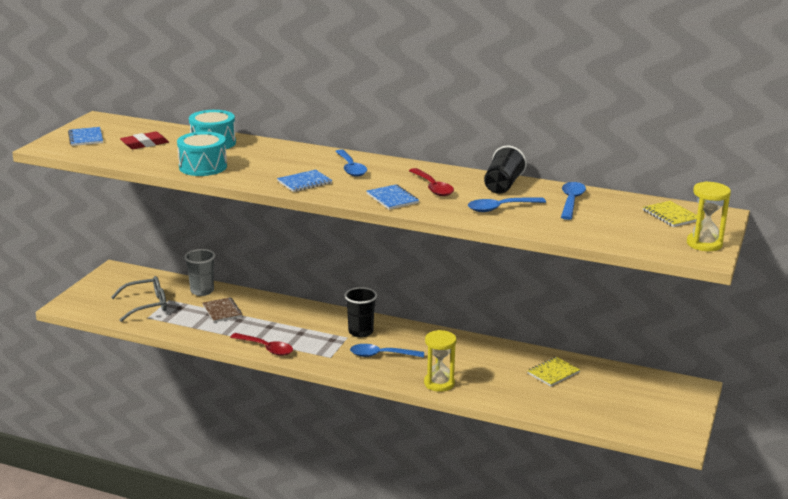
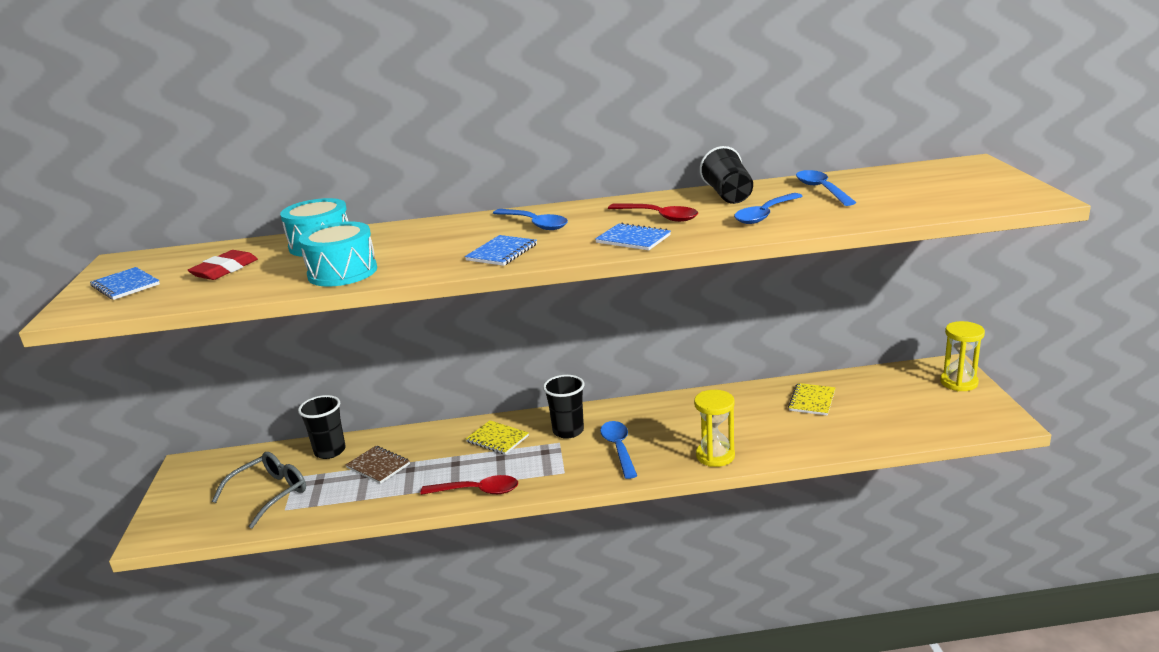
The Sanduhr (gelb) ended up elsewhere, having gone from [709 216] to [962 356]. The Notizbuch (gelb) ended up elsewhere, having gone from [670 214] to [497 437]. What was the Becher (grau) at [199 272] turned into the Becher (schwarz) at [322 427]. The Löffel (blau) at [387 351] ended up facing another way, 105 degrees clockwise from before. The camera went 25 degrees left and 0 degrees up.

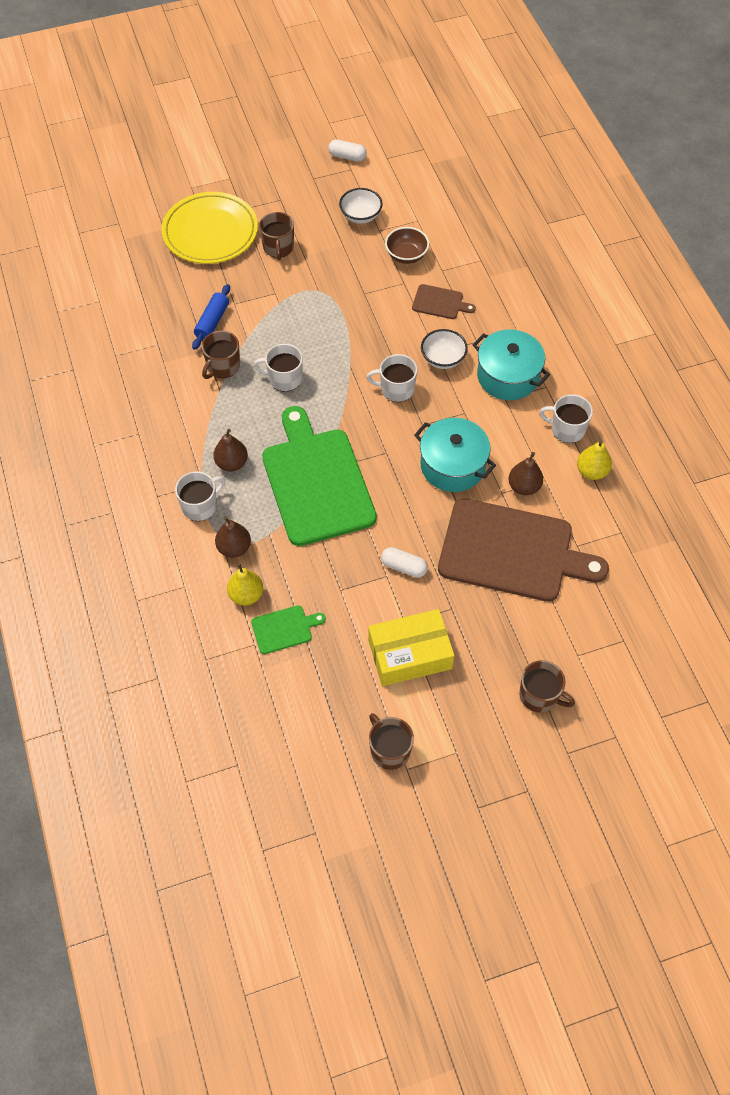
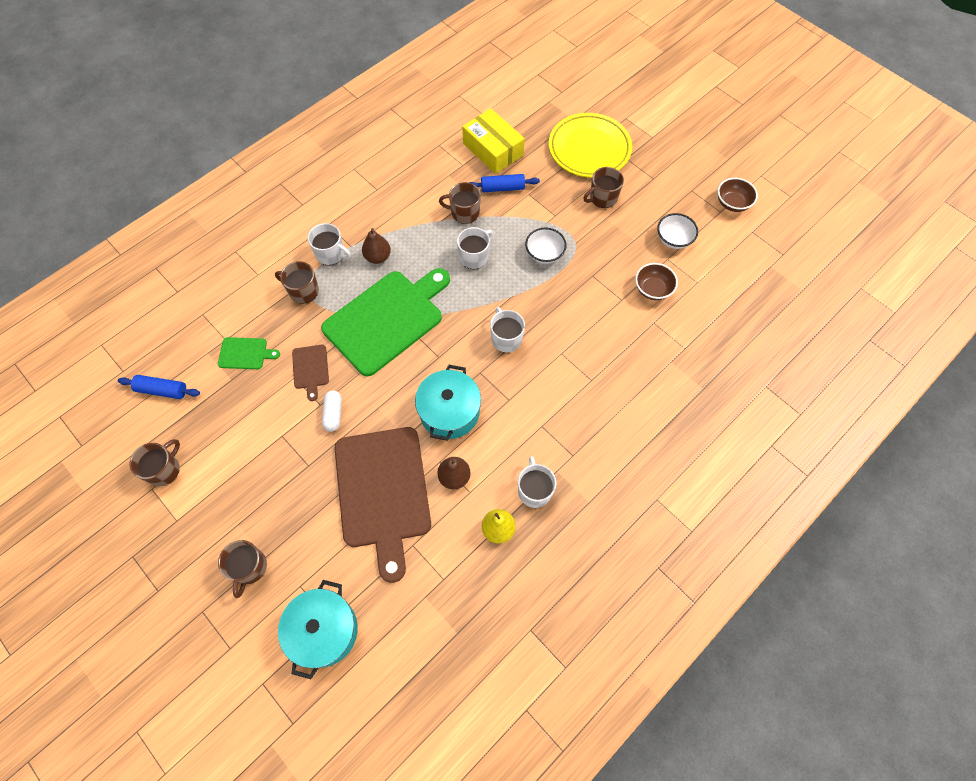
Where the Kapsel (weiß) stood at [347 150], the Schüssel (braun) came to stand at [738 195]. The Schneidebrett (braun) ended up elsewhere, having gone from [444 301] to [310 373]. The Schüssel (weiß) ended up elsewhere, having gone from [444 349] to [546 245]. The Kochtopf (türkis) ended up elsewhere, having gone from [511 365] to [318 629]. The Tasse (weiß) at [278 368] ended up facing another way, 60 degrees clockwise from before. Where the Birne (braun) stood at [233 537], the Tasse (braun) came to stand at [297 282]. The second view lost the Birne (gelb) at [245 584]. The Schneidebrett (grün) at [288 629] ended up facing another way, 45 degrees counterclockwise from before. The Schachtel (gelb) ended up elsewhere, having gone from [411 647] to [493 141]. The second view gained the Nudelholz (blau) at [159 387]. The camera went 65 degrees right and 5 degrees up.

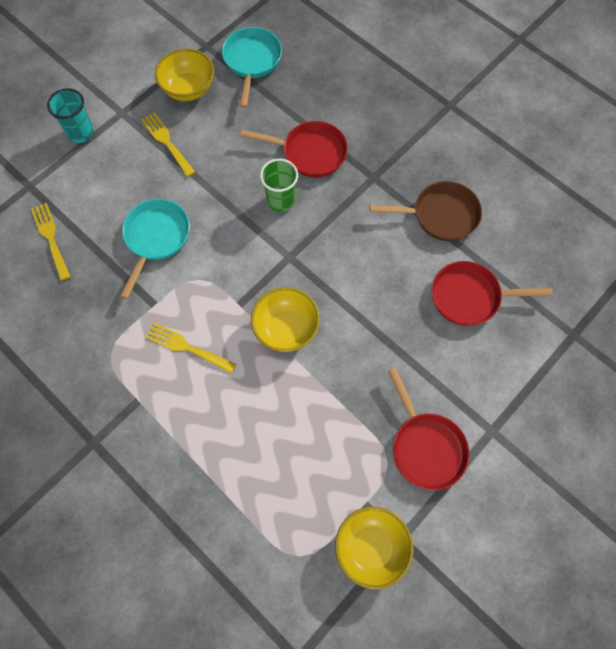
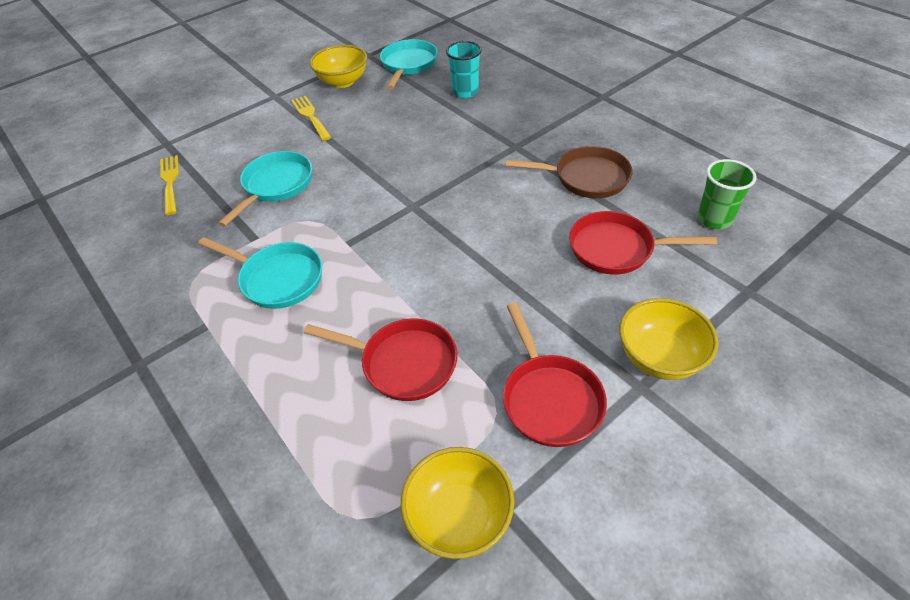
The Becher (türkis) ended up elsewhere, having gone from [70 115] to [464 69]. The Pfanne (rot) ended up elsewhere, having gone from [294 149] to [380 360]. The Becher (grün) ended up elsewhere, having gone from [279 185] to [726 194]. The Schüssel (gelb) ended up elsewhere, having gone from [285 319] to [668 339]. Where the Gabel (gelb) stood at [191 348], the Pfanne (türkis) came to stand at [260 273]. The camera went 10 degrees right and 20 degrees down.

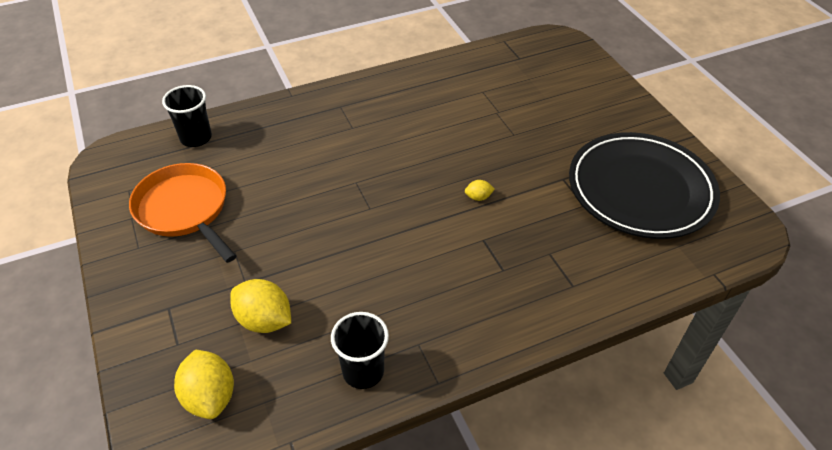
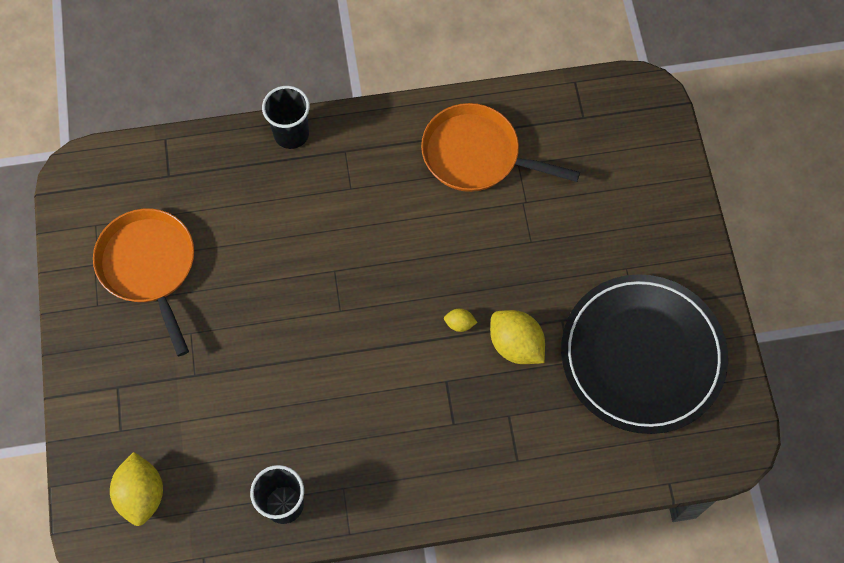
The Becher (schwarz) ended up elsewhere, having gone from [187 116] to [286 117]. The Zitrone (gelb) ended up elsewhere, having gone from [260 306] to [517 337]. The second view gained the Pfanne (orange) at [500 147]. The camera went 15 degrees right and 20 degrees up.

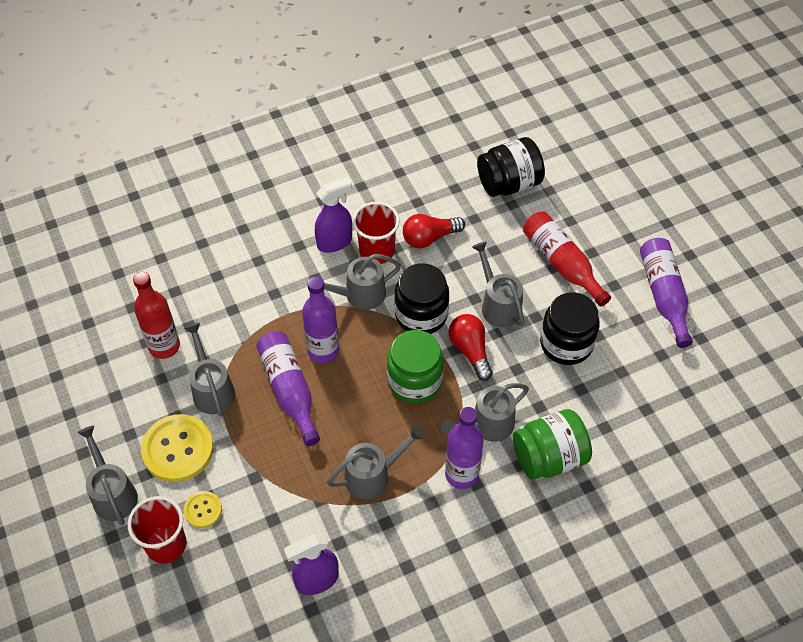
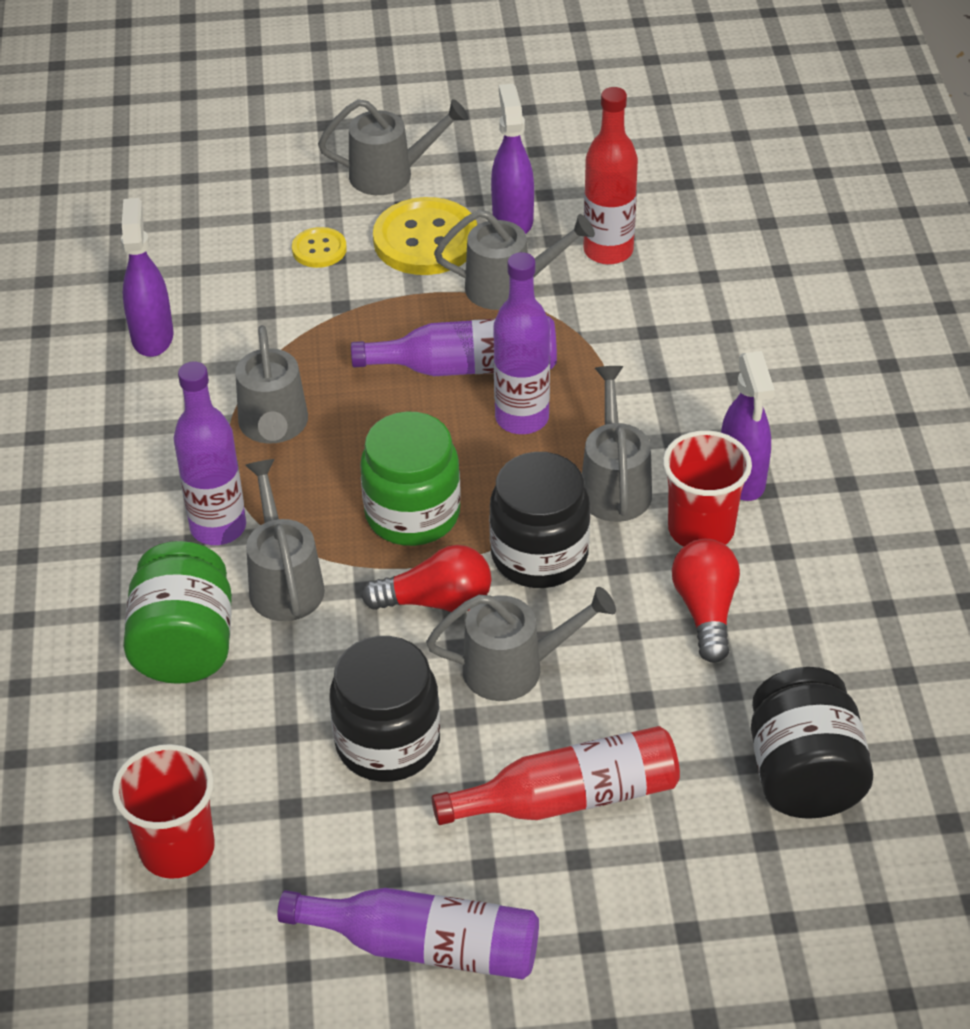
The Becher (rot) ended up elsewhere, having gone from [157 529] to [163 811]. The second view gained the Sprühflasche (lila) at [512 159]. The camera went 110 degrees right and 10 degrees down.

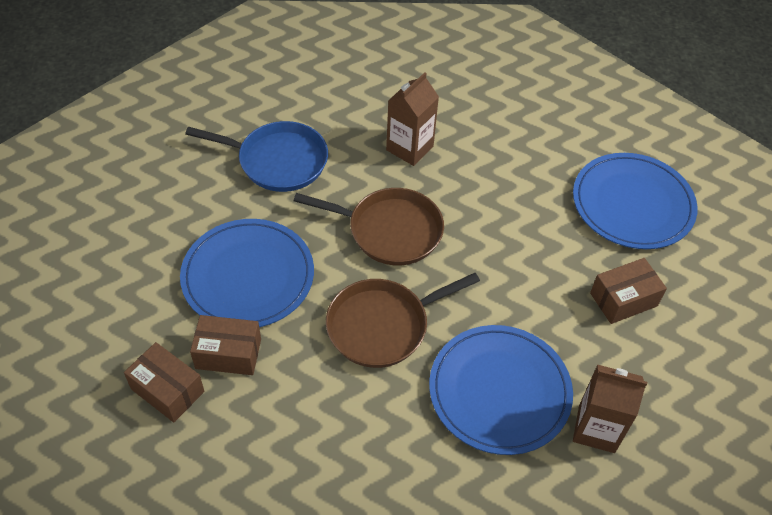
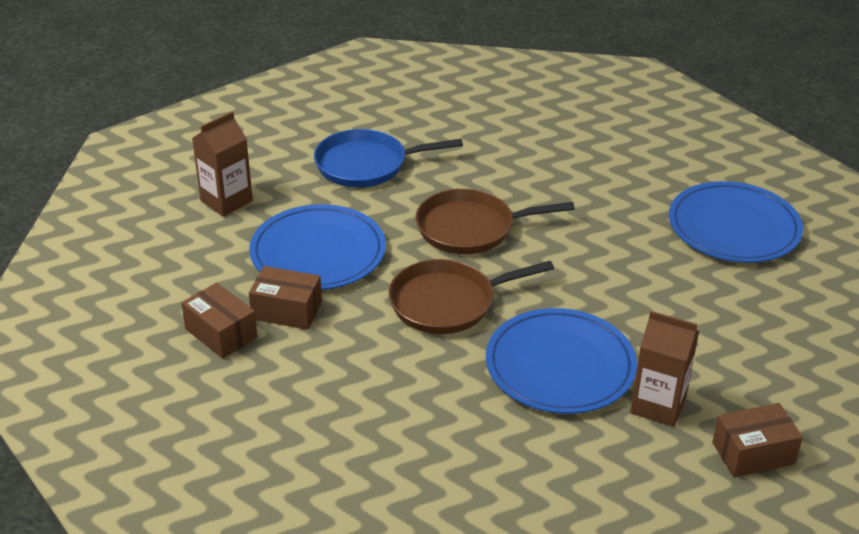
The Getränkekarton (braun) ended up elsewhere, having gone from [412 119] to [222 163]. The Pfanne (blau) at [256 156] ended up facing another way, 150 degrees clockwise from before. The Pfanne (braun) at [369 226] ended up facing another way, 150 degrees clockwise from before. The Schachtel (braun) ended up elsewhere, having gone from [628 291] to [757 440]. The camera went 10 degrees right and 15 degrees down.

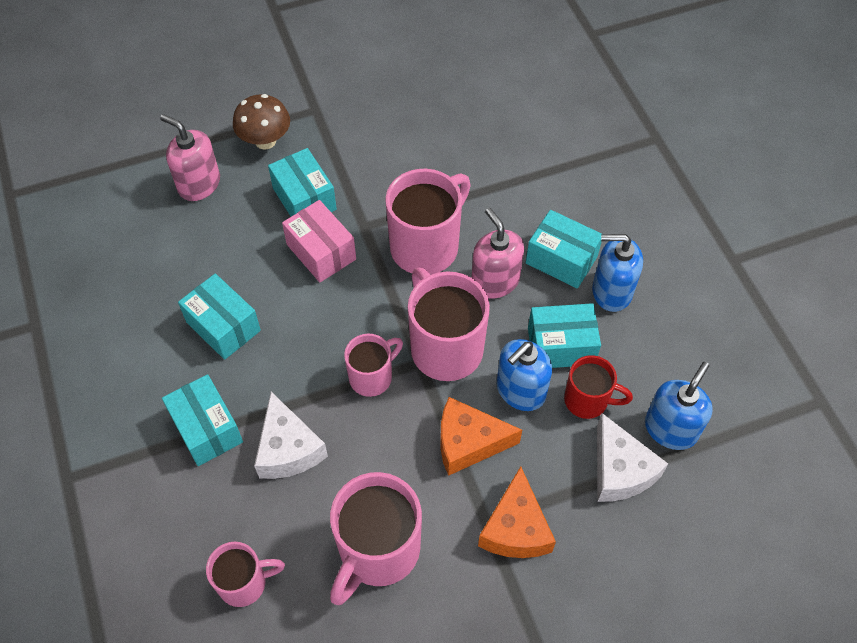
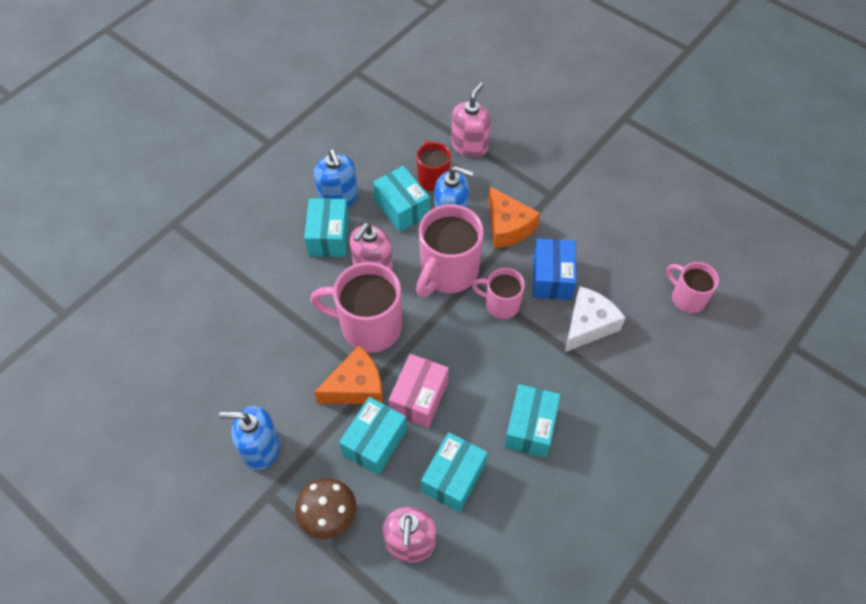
The Seifenspender (blau) ended up elsewhere, having gone from [679 406] to [249 438]. The Schachtel (türkis) ended up elsewhere, having gone from [202 420] to [454 472]. Where the Käse (weiß) stood at [632 457], the Seifenspender (rosa) came to stand at [471 119]. The Käse (orange) ended up elsewhere, having gone from [517 512] to [348 374]. The second view lost the Tasse (rosa) at [376 538]. The second view gained the Schachtel (blau) at [555 269]. The camera went 120 degrees left and 0 degrees up.

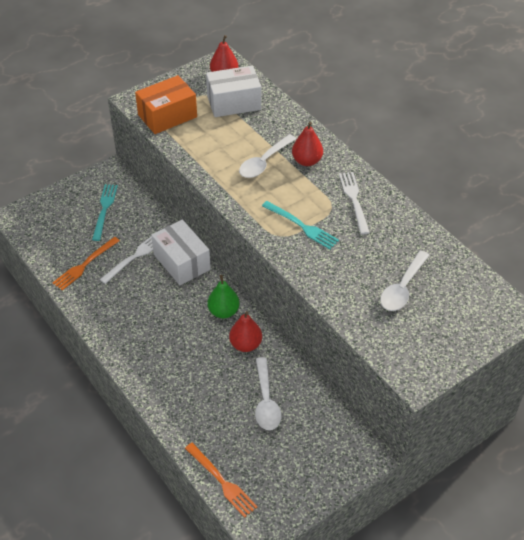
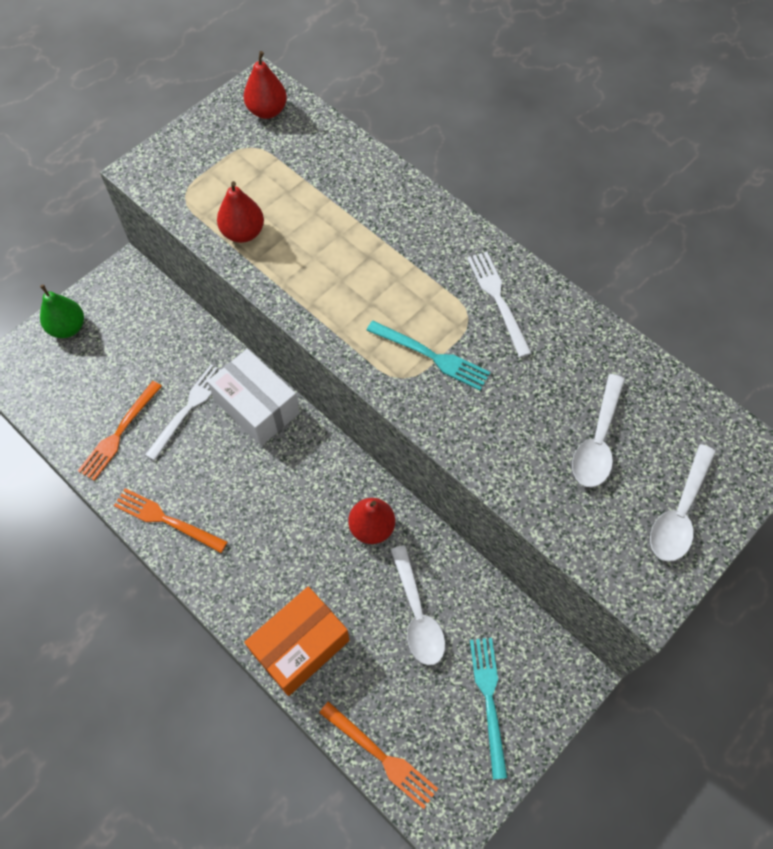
The second view lost the Schachtel (weiß) at [233 91]. The Schachtel (orange) ended up elsewhere, having gone from [166 104] to [296 641]. The Birne (rot) ended up elsewhere, having gone from [307 144] to [240 212]. The Löffel (weiß) ended up elsewhere, having gone from [267 156] to [683 503]. The Gabel (türkis) ended up elsewhere, having gone from [105 212] to [488 709]. The Birne (grün) ended up elsewhere, having gone from [223 297] to [62 311]. The second view gained the Gabel (orange) at [171 520]. The camera went 10 degrees left and 15 degrees up.

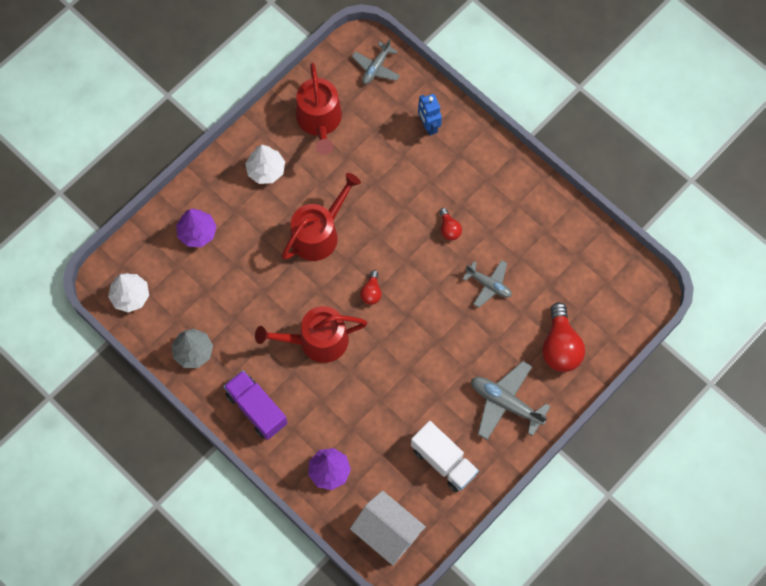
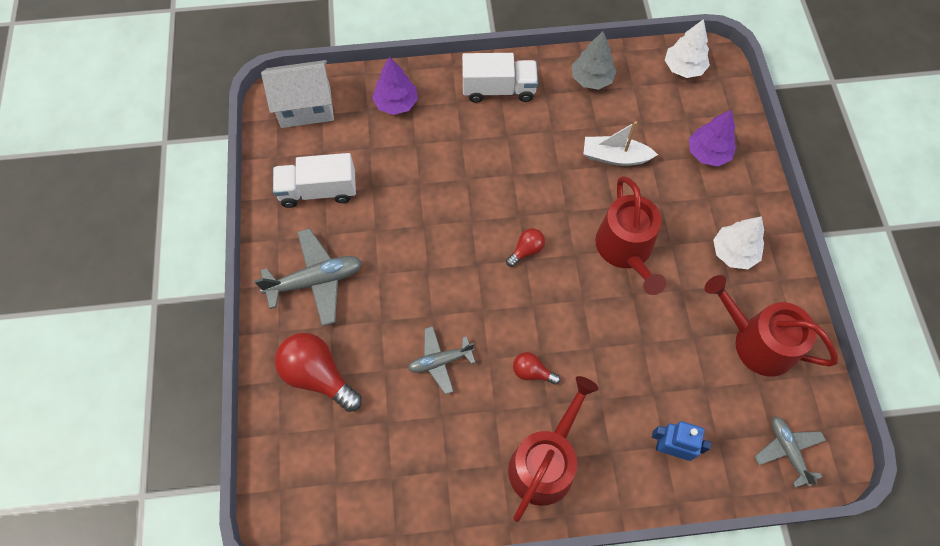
The Glühbirne (rot) at [371 287] ended up facing another way, 90 degrees clockwise from before. The Gießkanne (rot) ended up elsewhere, having gone from [311 334] to [553 449]. What was the Lastwagen (lila) at [255 405] turned into the Lastwagen (weiß) at [500 78]. The second view gained the Boot (weiß) at [620 143]. The camera went 130 degrees right and 5 degrees down.

